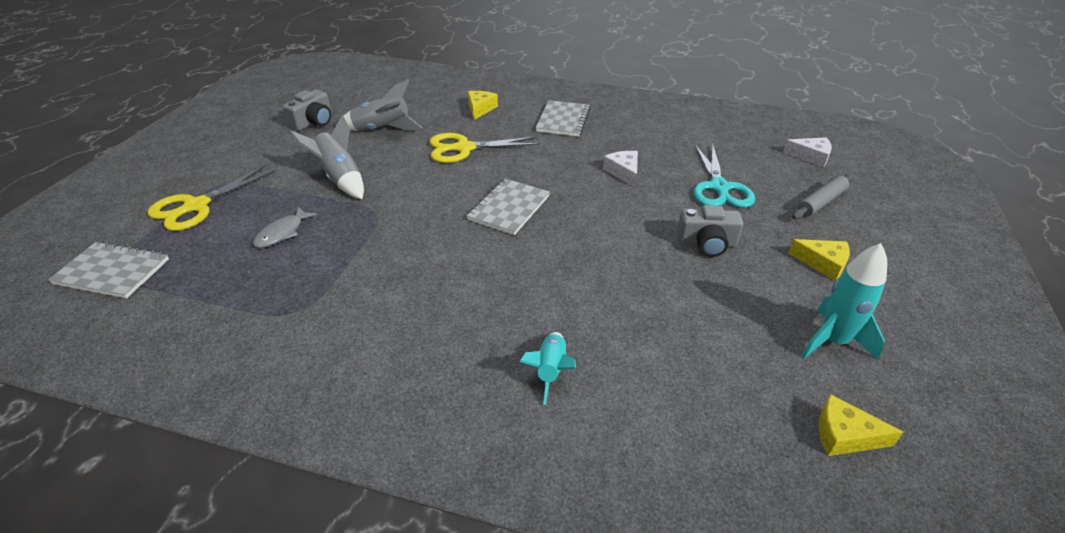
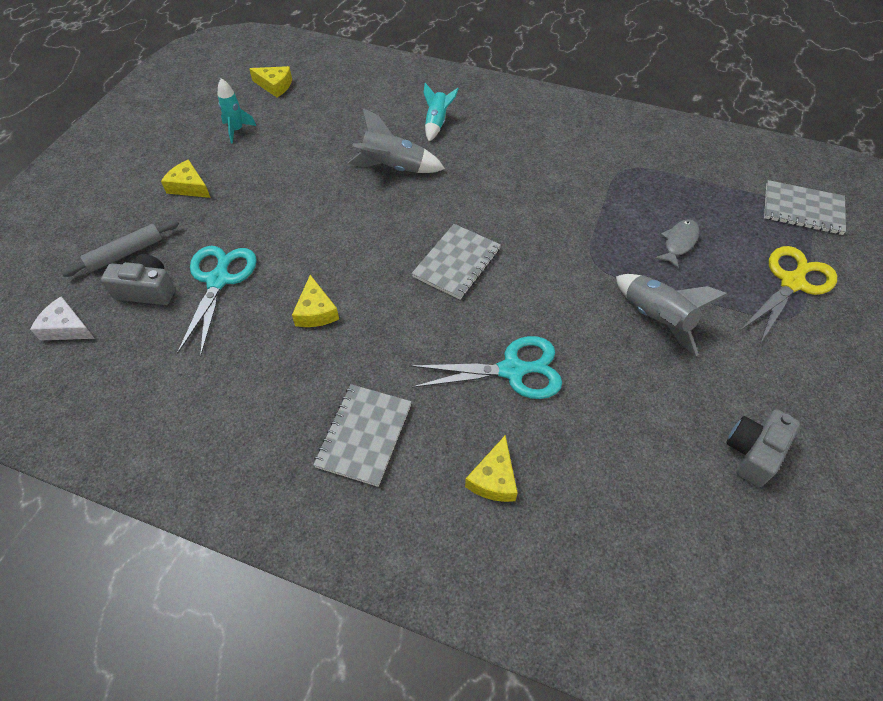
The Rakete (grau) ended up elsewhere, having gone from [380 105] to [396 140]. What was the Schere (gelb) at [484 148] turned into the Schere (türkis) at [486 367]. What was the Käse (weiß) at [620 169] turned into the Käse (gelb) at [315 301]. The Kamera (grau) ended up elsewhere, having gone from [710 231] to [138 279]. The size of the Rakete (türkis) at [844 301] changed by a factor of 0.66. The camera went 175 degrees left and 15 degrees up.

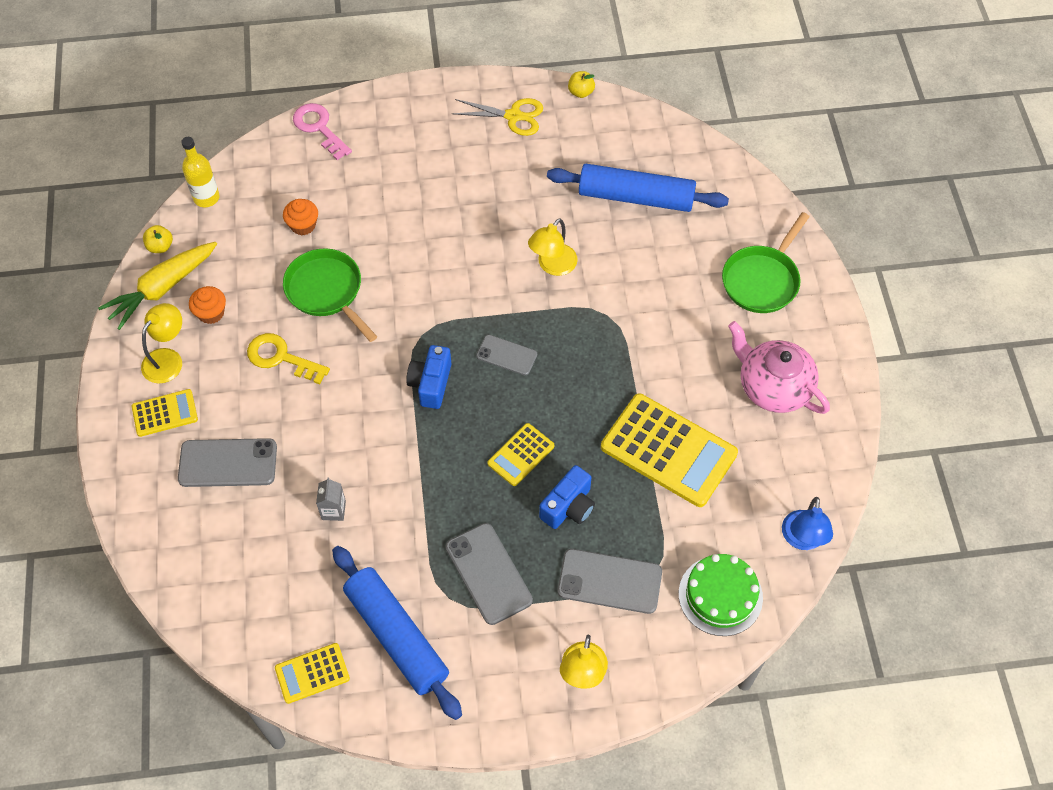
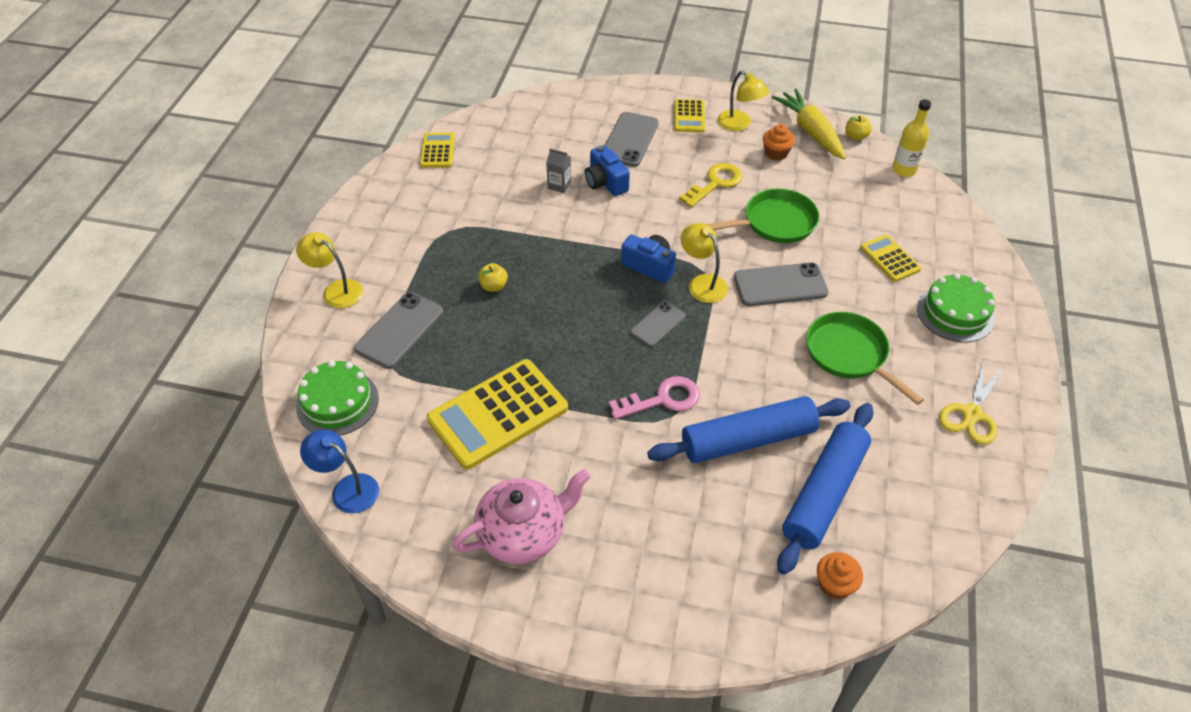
The Apfel (gelb) ended up elsewhere, having gone from [581 84] to [493 277]. The Schlüssel (rosa) ended up elsewhere, having gone from [322 131] to [654 398]. The Muffin (orange) ended up elsewhere, having gone from [300 217] to [840 575]. The Pfanne (grün) ended up elsewhere, having gone from [766 262] to [865 358]. The Lampe (gelb) ended up elsewhere, having gone from [553 247] to [704 263]. The Taschenrechner (gelb) ended up elsewhere, having gone from [520 454] to [890 258]. The Kamera (blau) ended up elsewhere, having gone from [567 497] to [607 170]. The Handy (grau) ended up elsewhere, having gone from [489 574] to [781 284]. The Nudelholz (blau) ended up elsewhere, having gone from [397 633] to [748 429]. The second view gained the Kuchen (grün) at [956 307]. The camera went 110 degrees right and 10 degrees down.

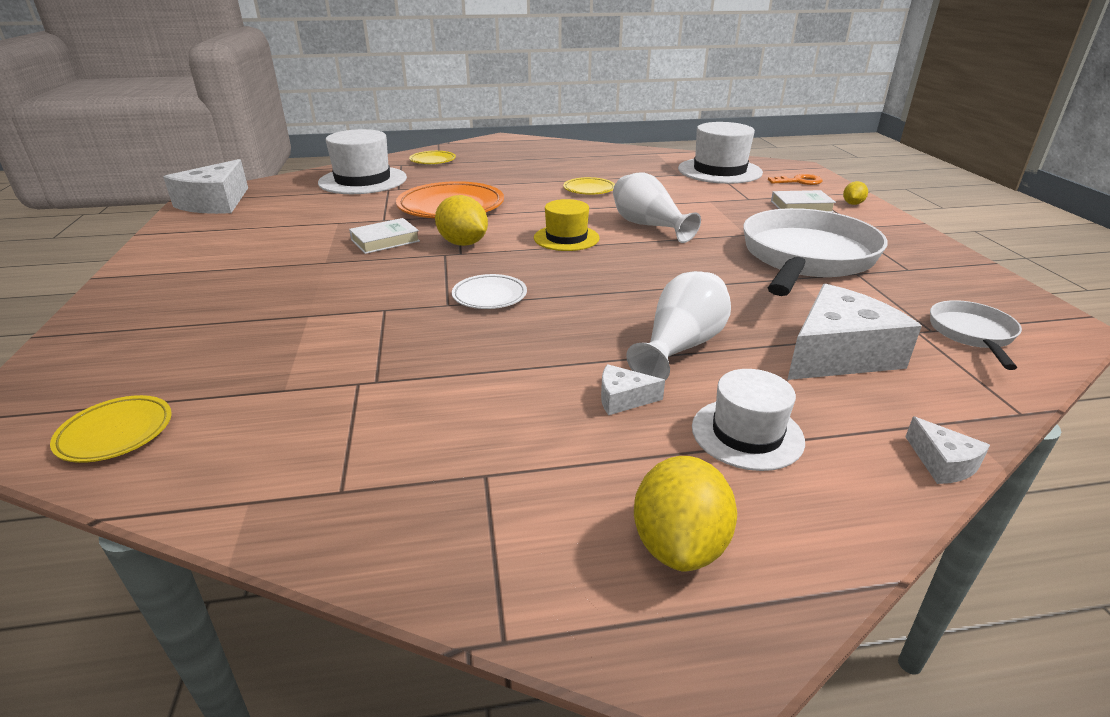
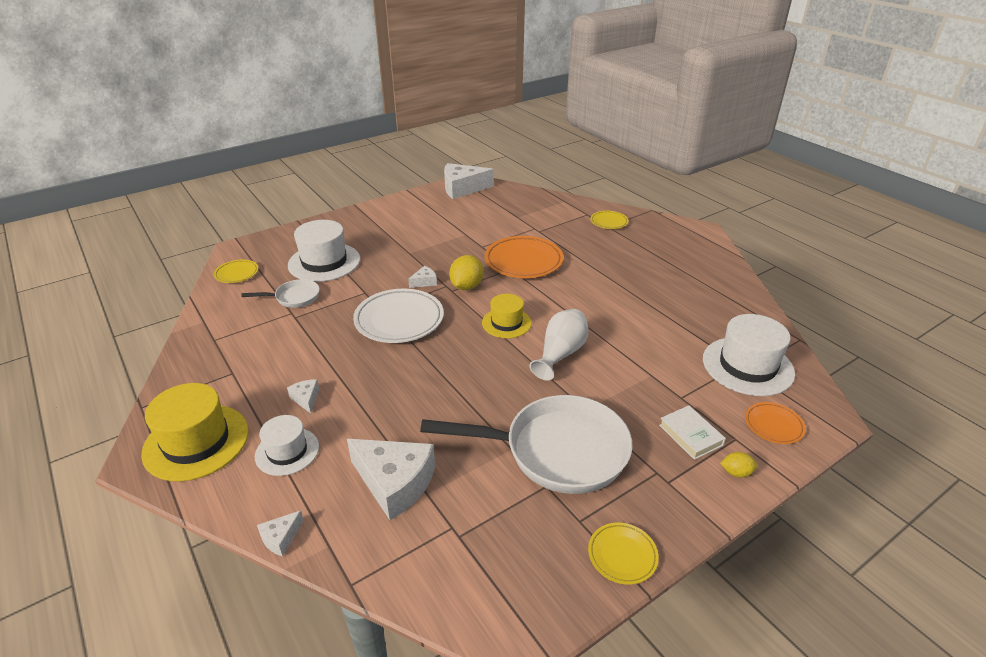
The Hut (weiß) ended up elsewhere, having gone from [362 161] to [324 251]. Where the Schlüssel (orange) stood at [795 179], the Teller (orange) came to stand at [775 423]. The Teller (gelb) ended up elsewhere, having gone from [589 186] to [623 553]. The second view lost the Buch (weiß) at [384 236]. The second view lost the Vase (weiß) at [678 325]. The size of the Teller (weiß) at [489 291] changed by a factor of 1.90. The Pfanne (weiß) ended up elsewhere, having gone from [976 335] to [280 293]. Where the Zitrone (gelb) stood at [685 514], the Hut (gelb) came to stand at [195 432]. The second view gained the Käse (weiß) at [422 277]. The camera went 65 degrees right and 5 degrees up.

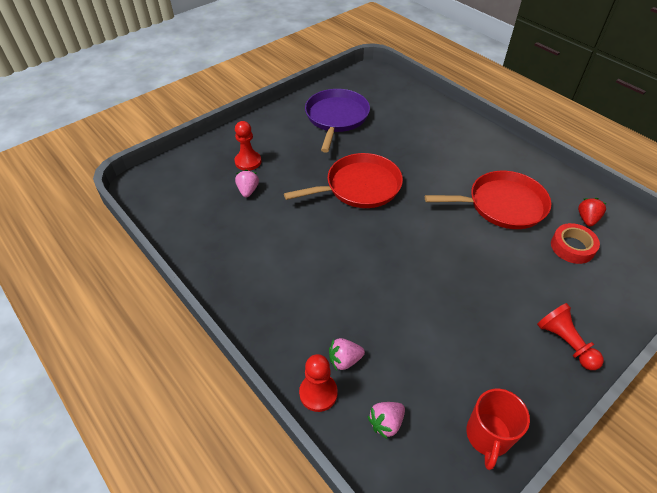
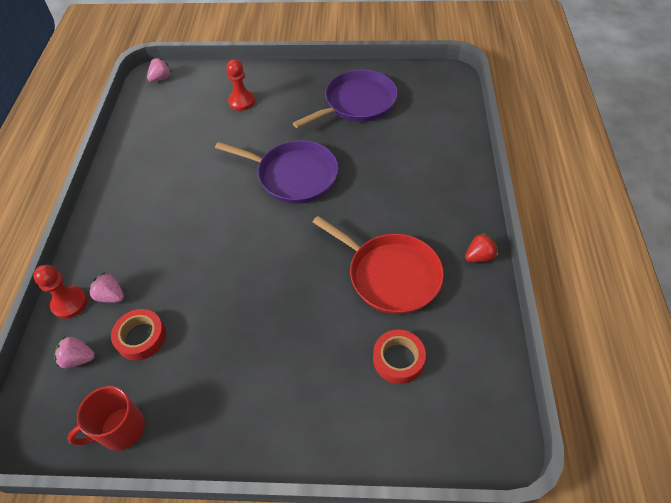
What was the Pfanne (rot) at [343 180] turned into the Pfanne (lila) at [277 172]. The Erdbeere (rosa) ended up elsewhere, having gone from [247 184] to [159 70]. The Erdbeere (rot) ended up elsewhere, having gone from [592 212] to [481 247]. The second view lost the Bauer (rot) at [570 336]. The second view gained the Klebeband (rot) at [138 335]. The camera went 45 degrees right and 5 degrees up.

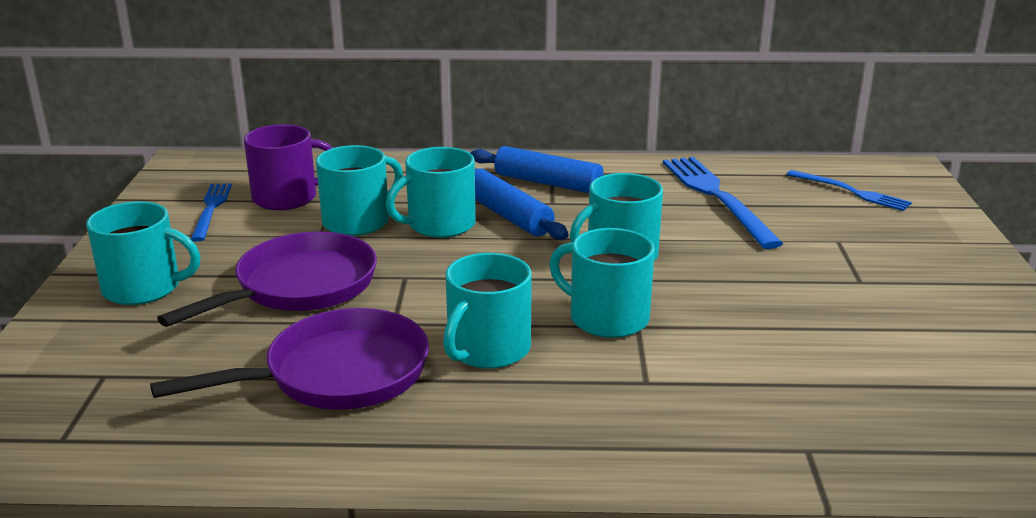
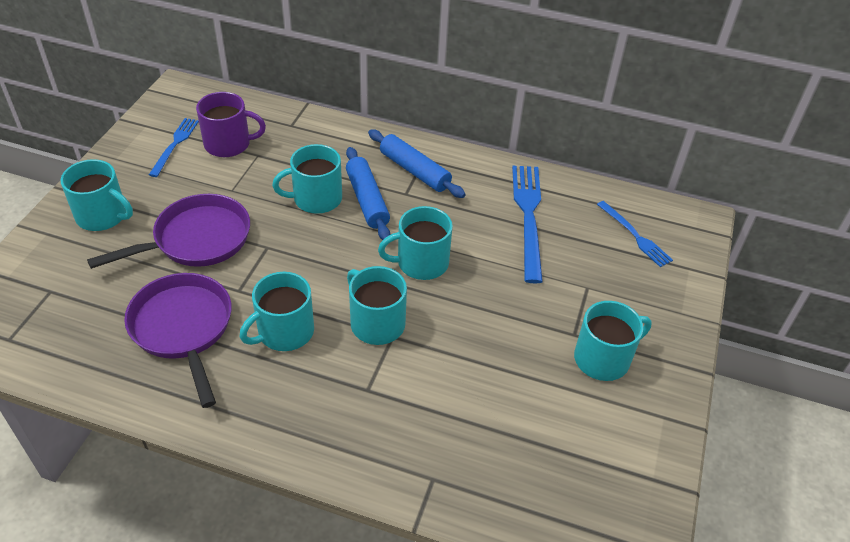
The Tasse (türkis) ended up elsewhere, having gone from [359 190] to [613 341]. The Pfanne (lila) at [289 359] ended up facing another way, 105 degrees counterclockwise from before. The camera went 15 degrees right and 20 degrees up.

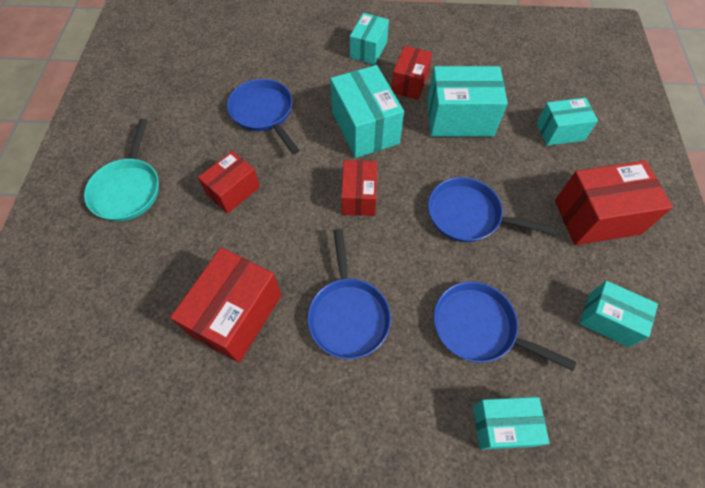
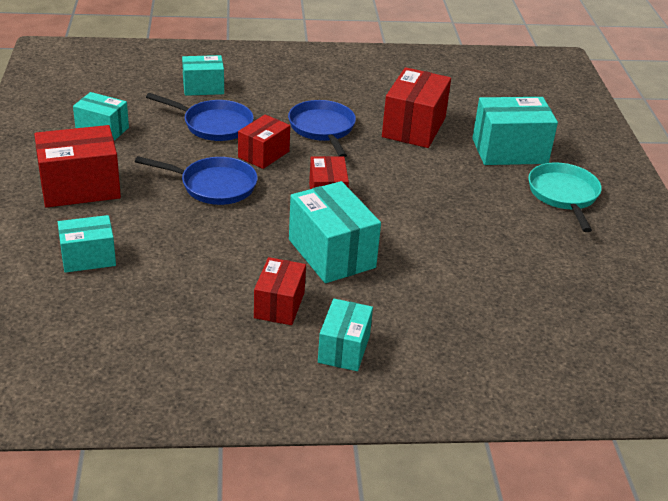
The Schachtel (türkis) ended up elsewhere, having gone from [467 101] to [515 131]. The second view lost the Pfanne (blau) at [263 116]. The Schachtel (rot) ended up elsewhere, having gone from [229 182] to [264 141]. The camera went 170 degrees right and 25 degrees down.

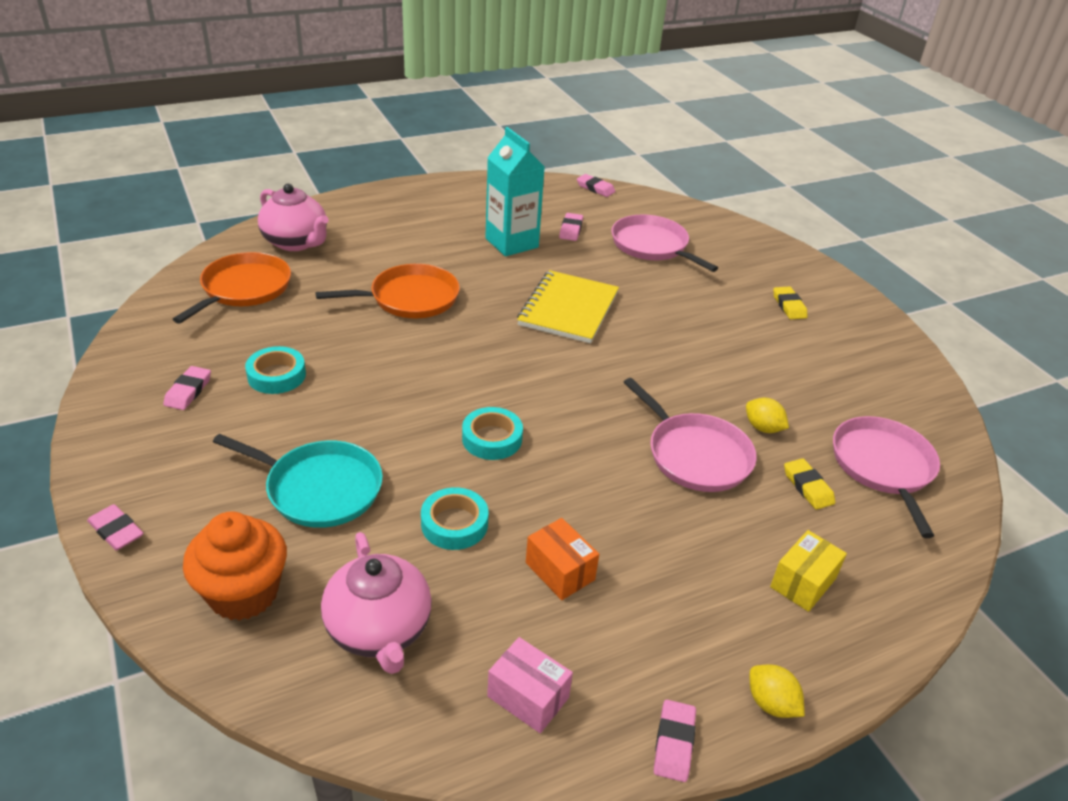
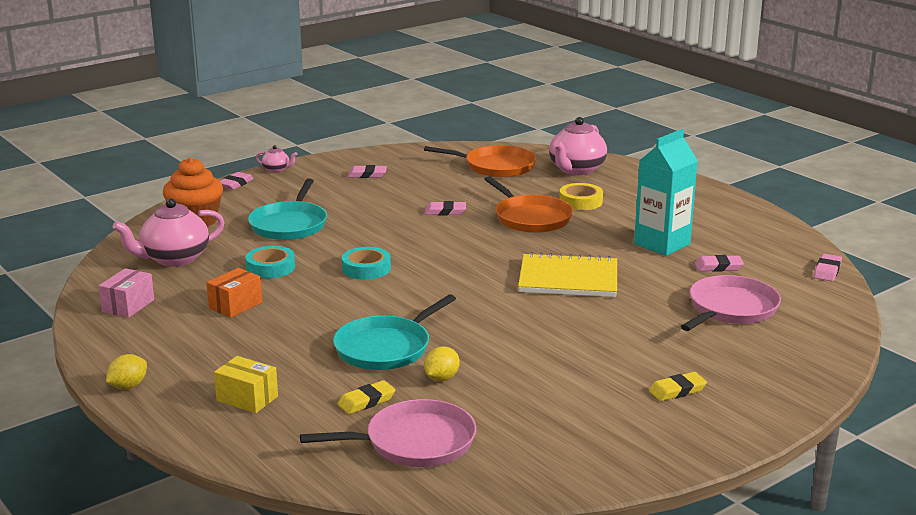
The second view lost the Klebeband (türkis) at [275 370]. What was the Pfanne (rosa) at [690 435] turned into the Pfanne (türkis) at [394 332]. The Radiergummi (rosa) ended up elsewhere, having gone from [675 741] to [445 208]. The second view gained the Teekanne (rosa) at [276 159]. The second view gained the Klebeband (gelb) at [581 196]. The camera went 80 degrees right and 15 degrees down.

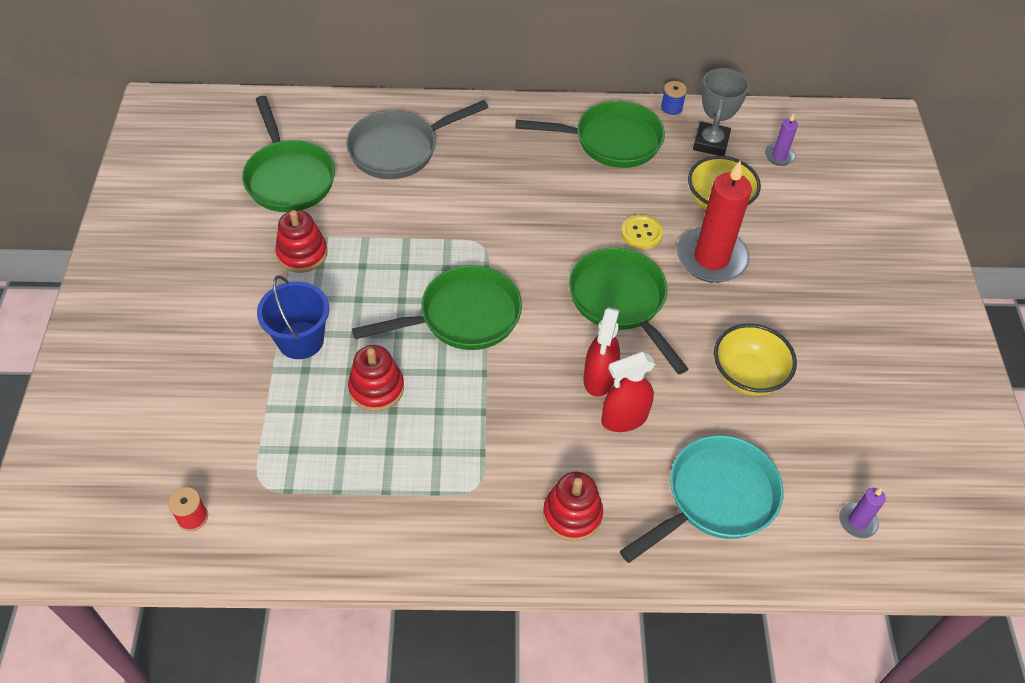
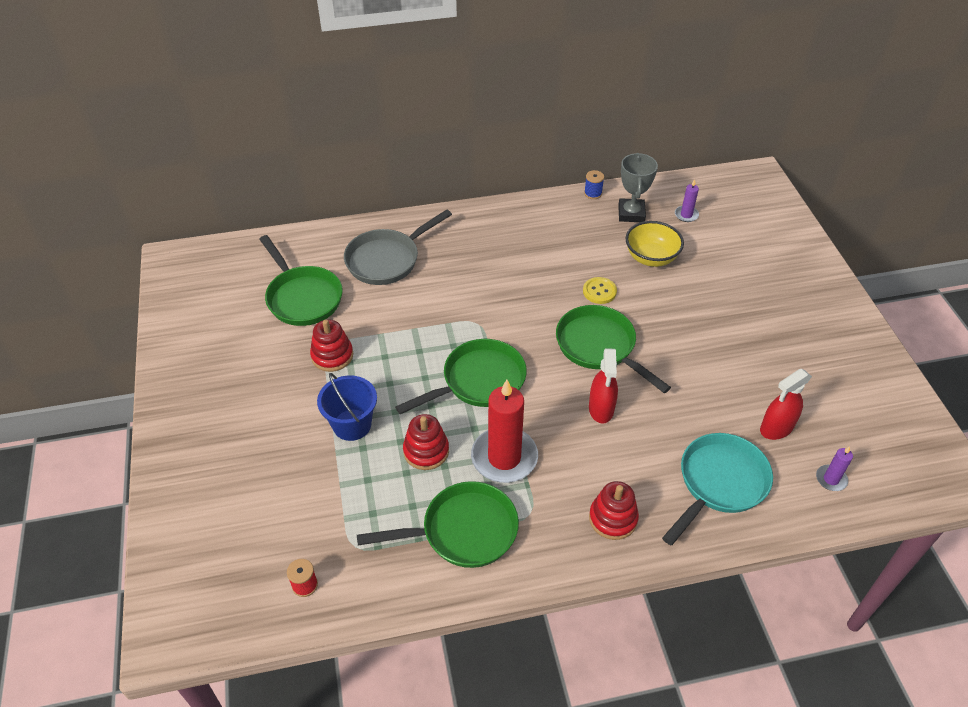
The Pfanne (grün) ended up elsewhere, having gone from [590 134] to [438 524]. The Kerze (rot) ended up elsewhere, having gone from [714 222] to [504 431]. The second view lost the Schüssel (gelb) at [755 360]. The Sprühflasche (rot) ended up elsewhere, having gone from [628 392] to [786 404]. The camera went 10 degrees left and 5 degrees down.

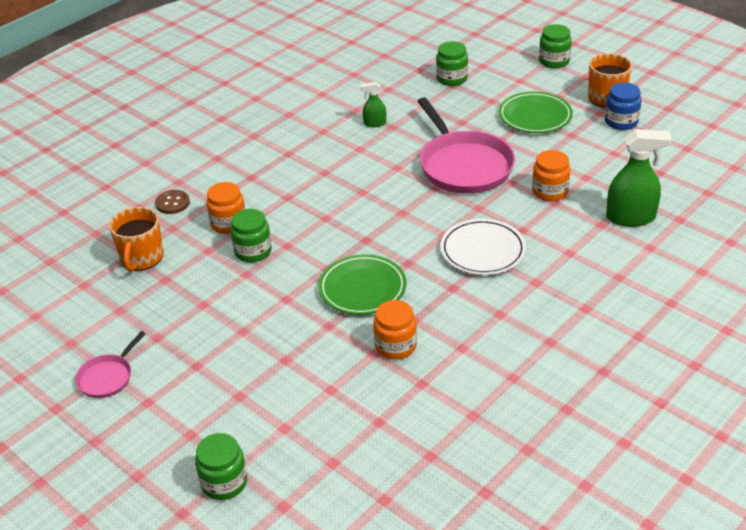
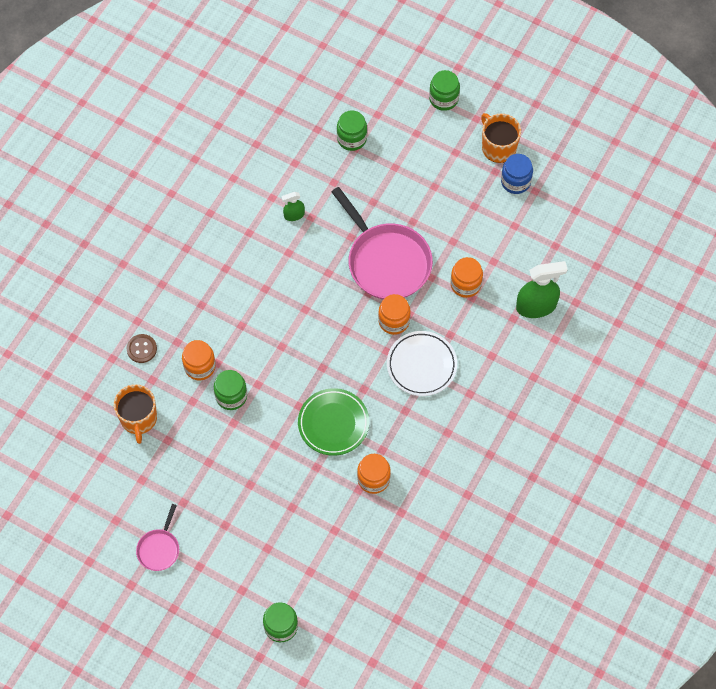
The second view lost the Teller (grün) at [536 112]. The second view gained the Einmachglas (orange) at [394 314]. The camera went 15 degrees left and 25 degrees up.

